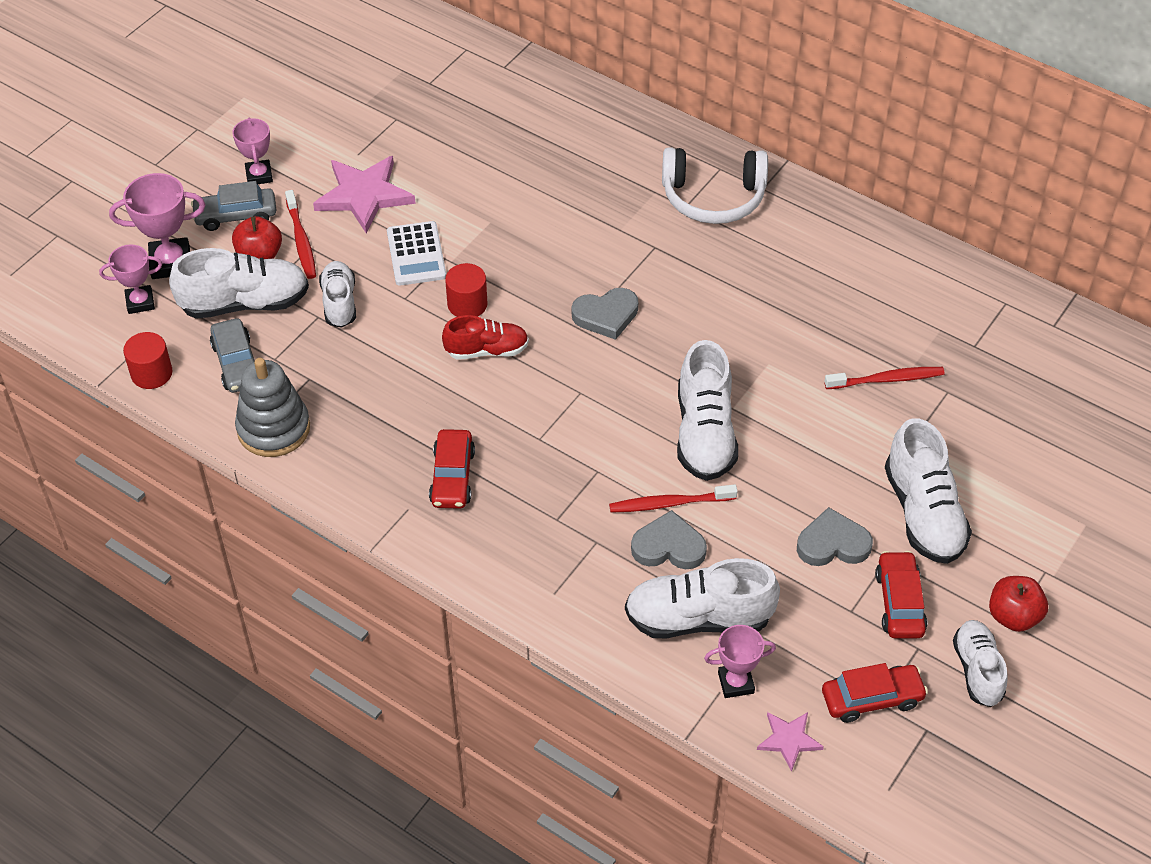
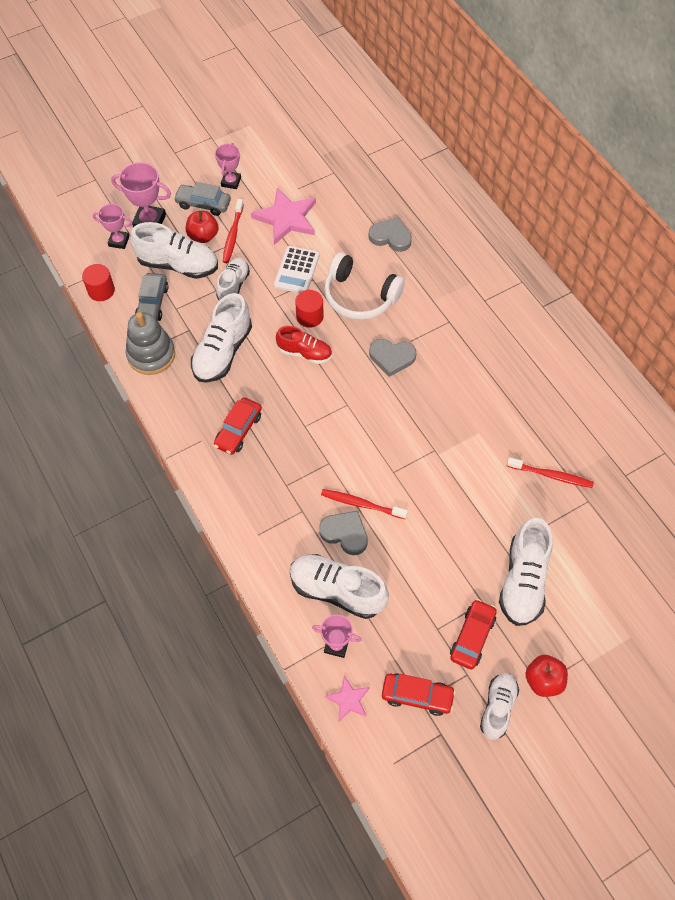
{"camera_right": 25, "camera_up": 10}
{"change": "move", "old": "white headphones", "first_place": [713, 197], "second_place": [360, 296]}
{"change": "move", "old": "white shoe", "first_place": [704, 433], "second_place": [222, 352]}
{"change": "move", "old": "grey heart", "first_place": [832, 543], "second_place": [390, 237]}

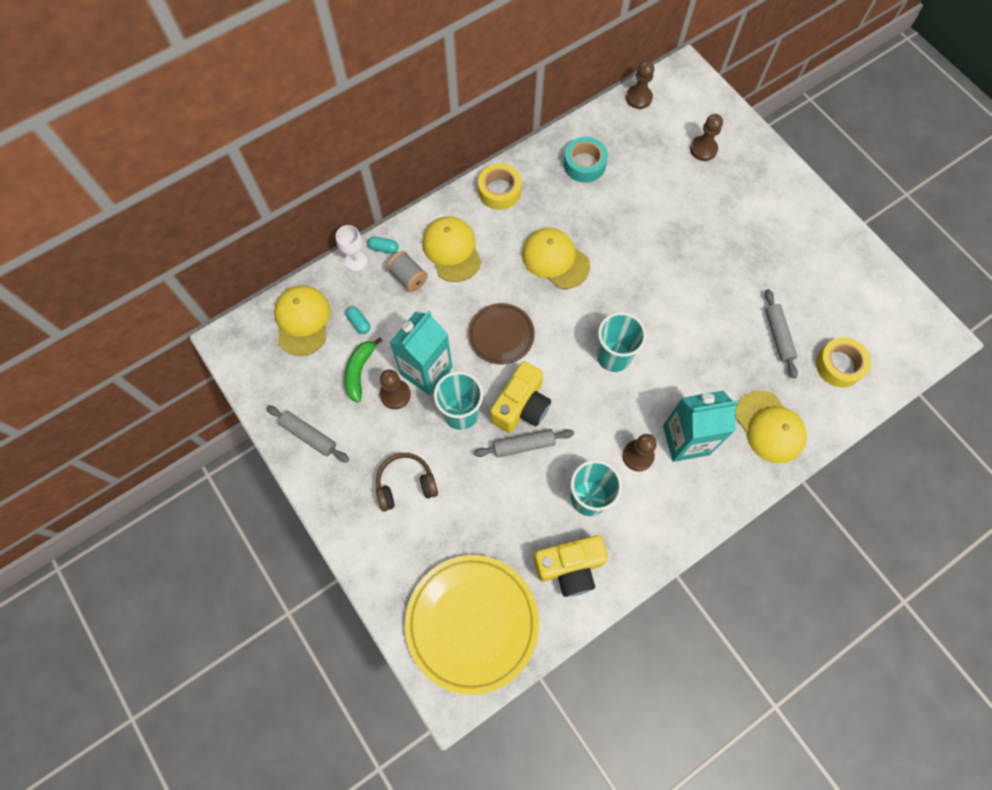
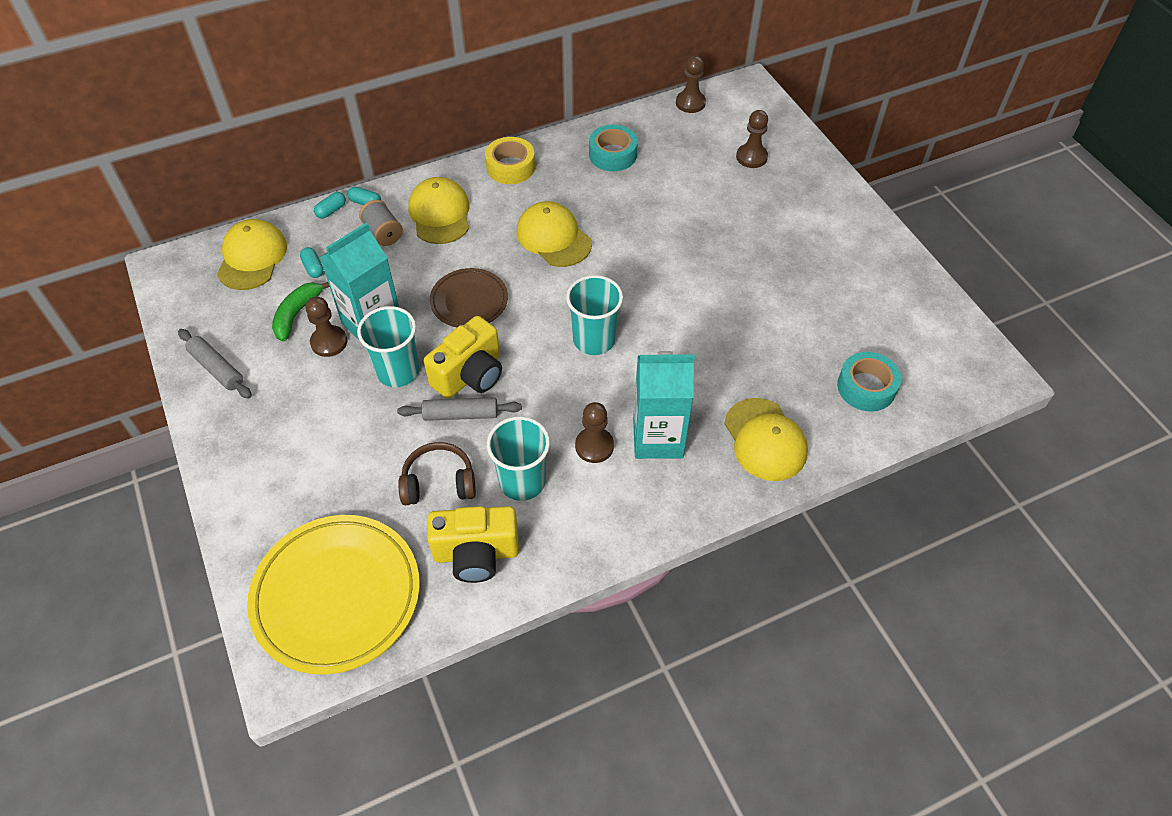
{"camera_right": 10, "camera_up": -15}
{"change": "delete", "old": "grey rolling pin", "first_place": [778, 336]}
{"change": "move", "old": "brown headphones", "first_place": [405, 484], "second_place": [439, 482]}
{"change": "replace", "old": "white goblet", "new": "turquoise capsule", "first_place": [356, 261], "second_place": [331, 210]}
{"change": "recolor", "old": "yellow tape", "new": "turquoise tape", "first_place": [839, 365], "second_place": [866, 387]}

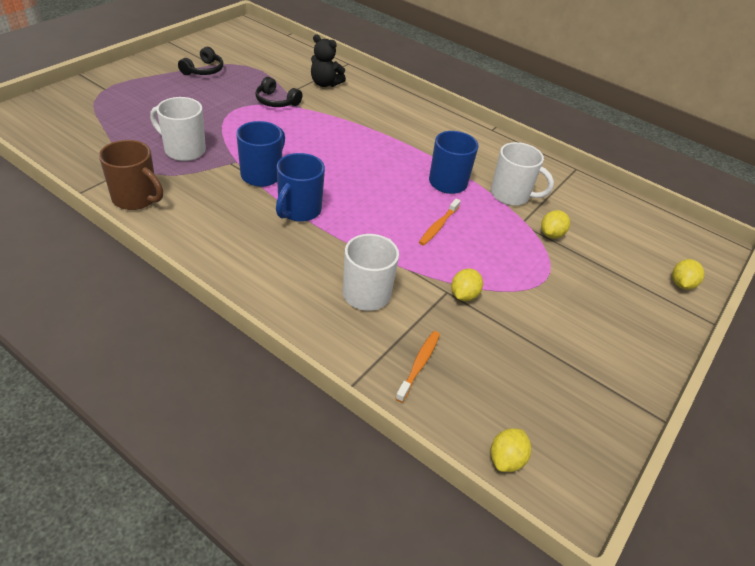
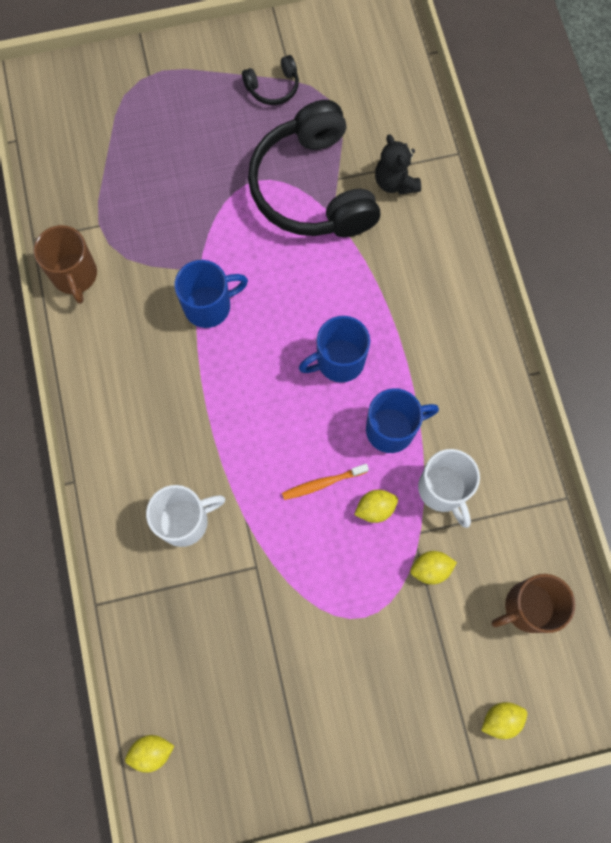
{"camera_right": 45, "camera_up": 30}
{"change": "delete", "old": "white mug", "first_place": [183, 150]}
{"change": "delete", "old": "orange toothbrush", "first_place": [419, 365]}
{"change": "insert", "new": "brown mug", "second_place": [527, 607]}
{"change": "move", "old": "blue mug", "first_place": [299, 210], "second_place": [338, 361]}
{"change": "move", "old": "yellow lemon", "first_place": [464, 295], "second_place": [375, 508]}
{"change": "resize", "old": "black headphones", "first_place": [276, 101], "second_place": [312, 188], "factor": 2.37}

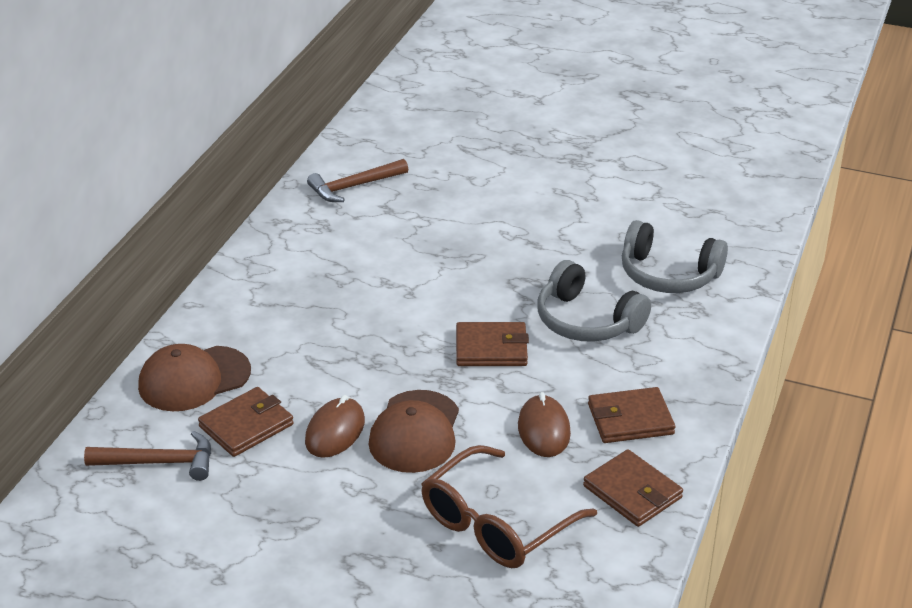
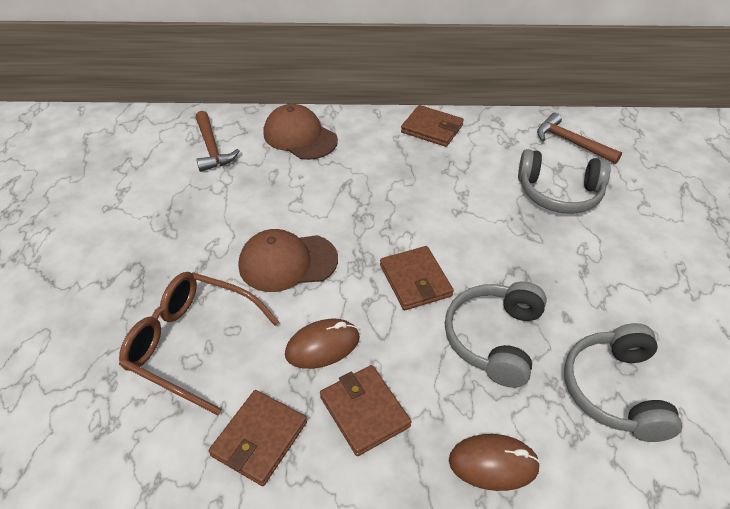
{"camera_right": 70, "camera_up": 10}
{"change": "insert", "new": "grey headphones", "second_place": [559, 193]}
{"change": "move", "old": "brown wallet", "first_place": [246, 425], "second_place": [432, 129]}
{"change": "move", "old": "brown mouse", "first_place": [335, 431], "second_place": [493, 464]}

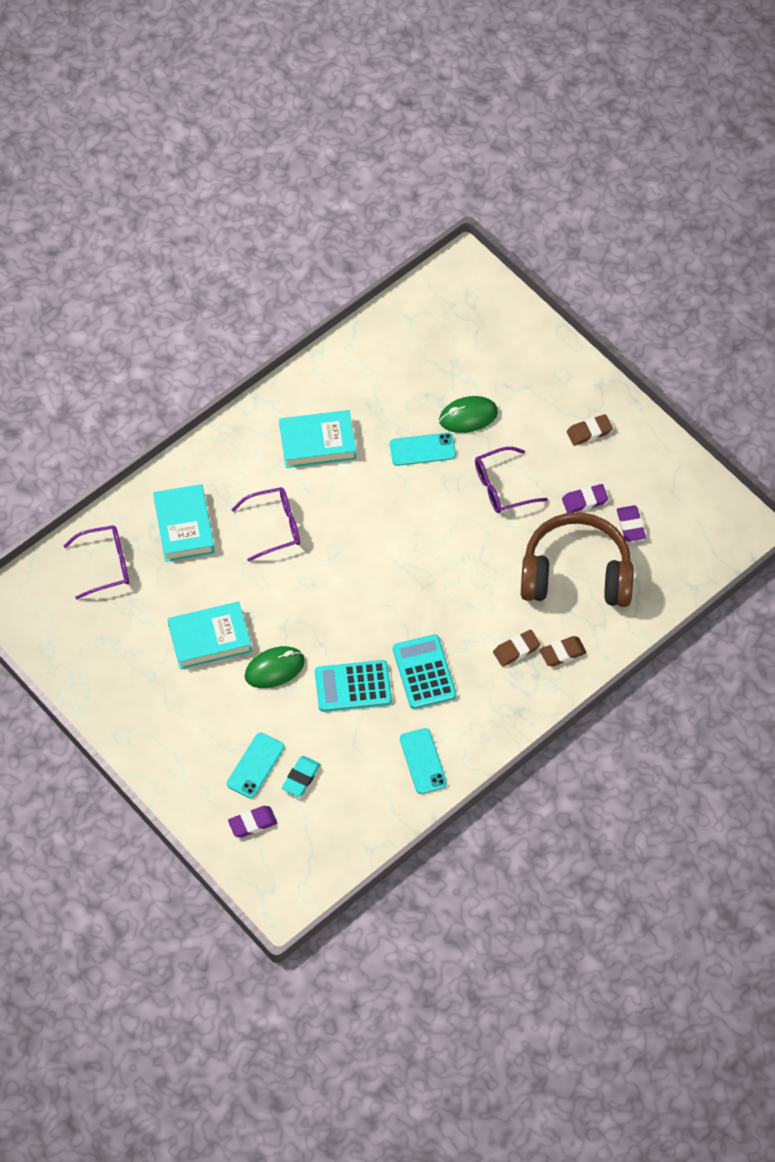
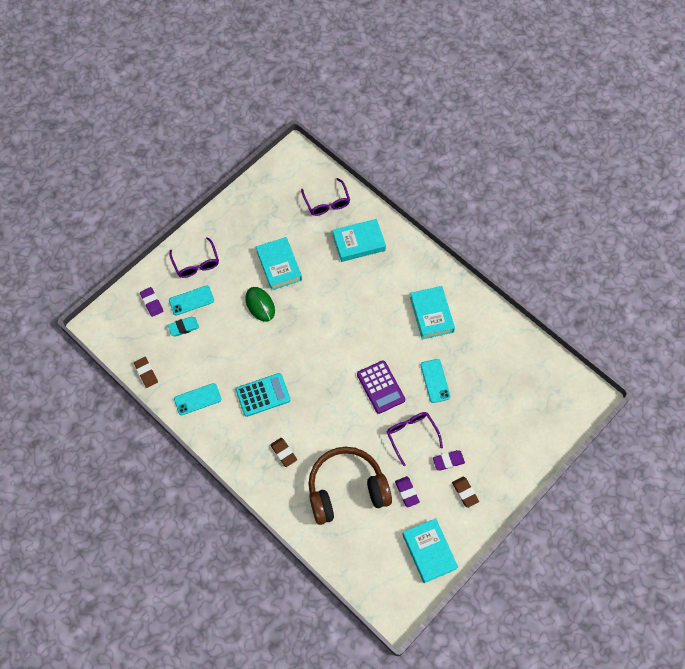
{"camera_right": 85, "camera_up": 5}
{"change": "delete", "old": "turquoise calculator", "first_place": [353, 686]}
{"change": "delete", "old": "green mouse", "first_place": [468, 416]}
{"change": "insert", "new": "purple calculator", "second_place": [380, 387]}
{"change": "insert", "new": "turquoise book", "second_place": [429, 551]}
{"change": "move", "old": "purple glasses", "first_place": [275, 527], "second_place": [196, 263]}
{"change": "move", "old": "brown eraser", "first_place": [562, 653], "second_place": [146, 373]}
{"change": "move", "old": "purple eraser", "first_place": [630, 525], "second_place": [448, 461]}
{"change": "rotate", "old": "turquoise phone", "first_place": [255, 765], "second_place": [191, 300], "degrees": -45}
{"change": "rotate", "old": "turquoise eraser", "first_place": [301, 778], "second_place": [183, 327], "degrees": -45}
{"change": "rotate", "old": "brown headphones", "first_place": [576, 574], "second_place": [346, 489], "degrees": -105}

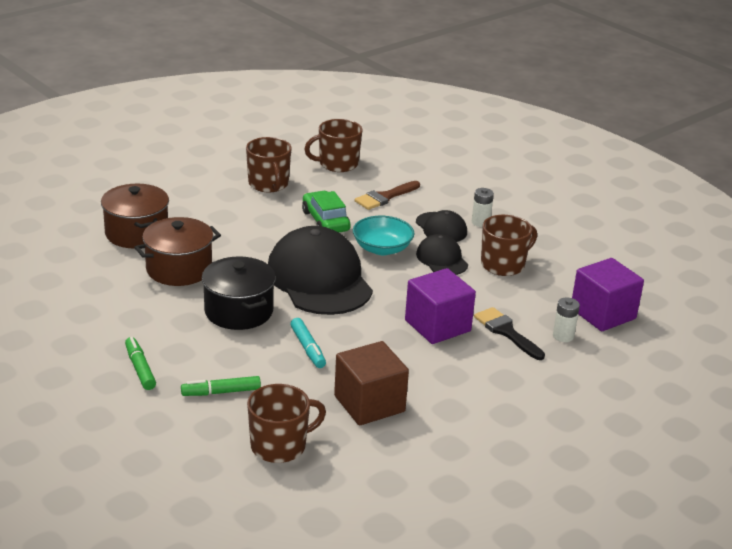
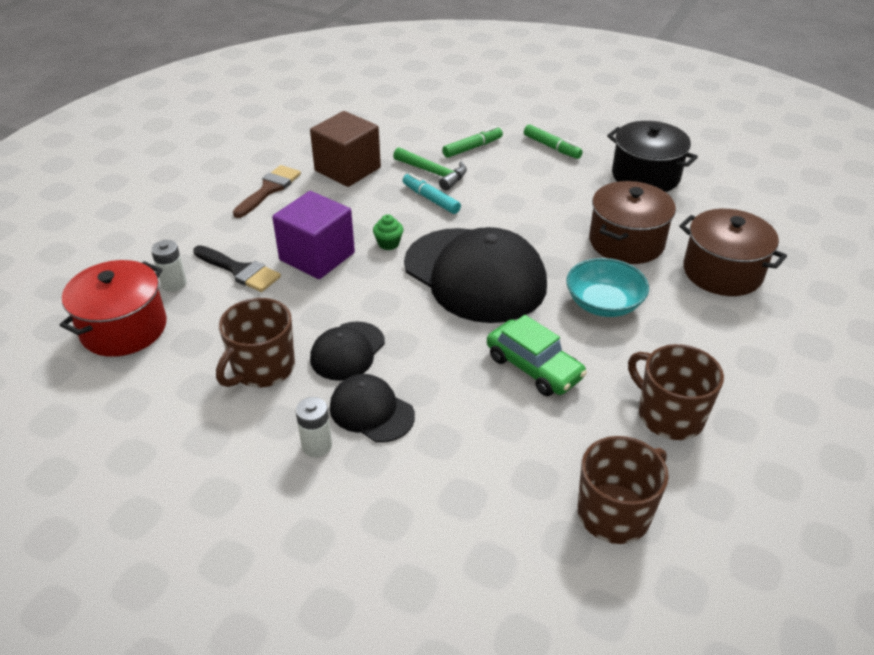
{"camera_right": 160, "camera_up": 10}
{"change": "delete", "old": "brown mug", "first_place": [280, 446]}
{"change": "insert", "new": "green cupcake", "second_place": [388, 244]}
{"change": "insert", "new": "green hammer", "second_place": [434, 173]}
{"change": "move", "old": "black pot", "first_place": [238, 311], "second_place": [645, 176]}
{"change": "move", "old": "turquoise bowl", "first_place": [382, 248], "second_place": [603, 304]}
{"change": "move", "old": "brown brush", "first_place": [385, 197], "second_place": [269, 189]}
{"change": "replace", "old": "purple cube", "new": "red pot", "first_place": [603, 314], "second_place": [124, 328]}
{"change": "rotate", "old": "black cap", "first_place": [442, 259], "second_place": [347, 351], "degrees": 75}

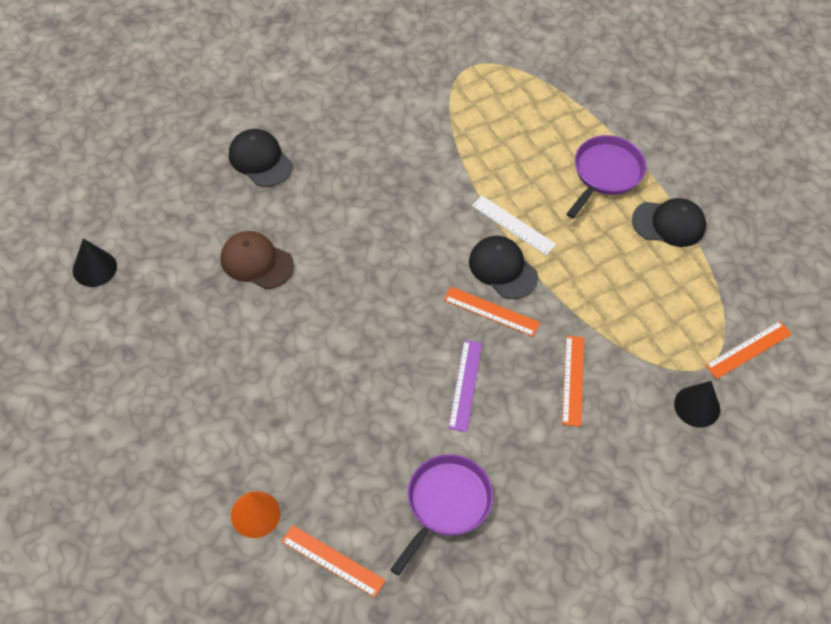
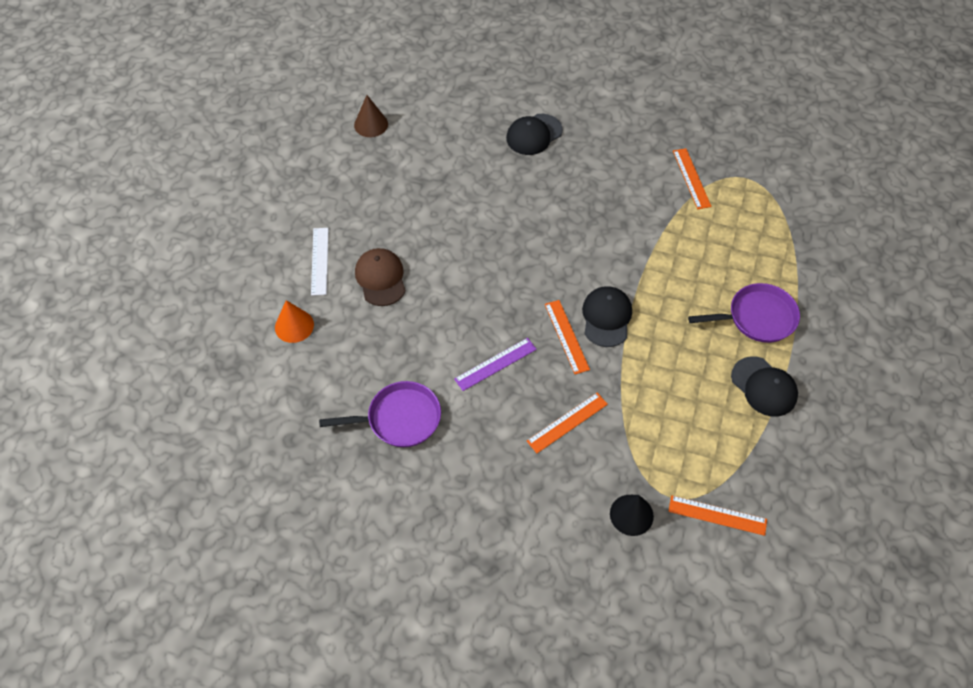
{"camera_right": 50, "camera_up": 0}
{"change": "move", "old": "brown cap", "first_place": [256, 262], "second_place": [380, 278]}
{"change": "move", "old": "orange ruler", "first_place": [333, 561], "second_place": [691, 178]}
{"change": "move", "old": "white ruler", "first_place": [513, 225], "second_place": [319, 261]}
{"change": "recolor", "old": "black cone", "new": "brown cone", "first_place": [94, 268], "second_place": [371, 124]}
{"change": "rotate", "old": "black cap", "first_place": [260, 160], "second_place": [534, 134], "degrees": -135}

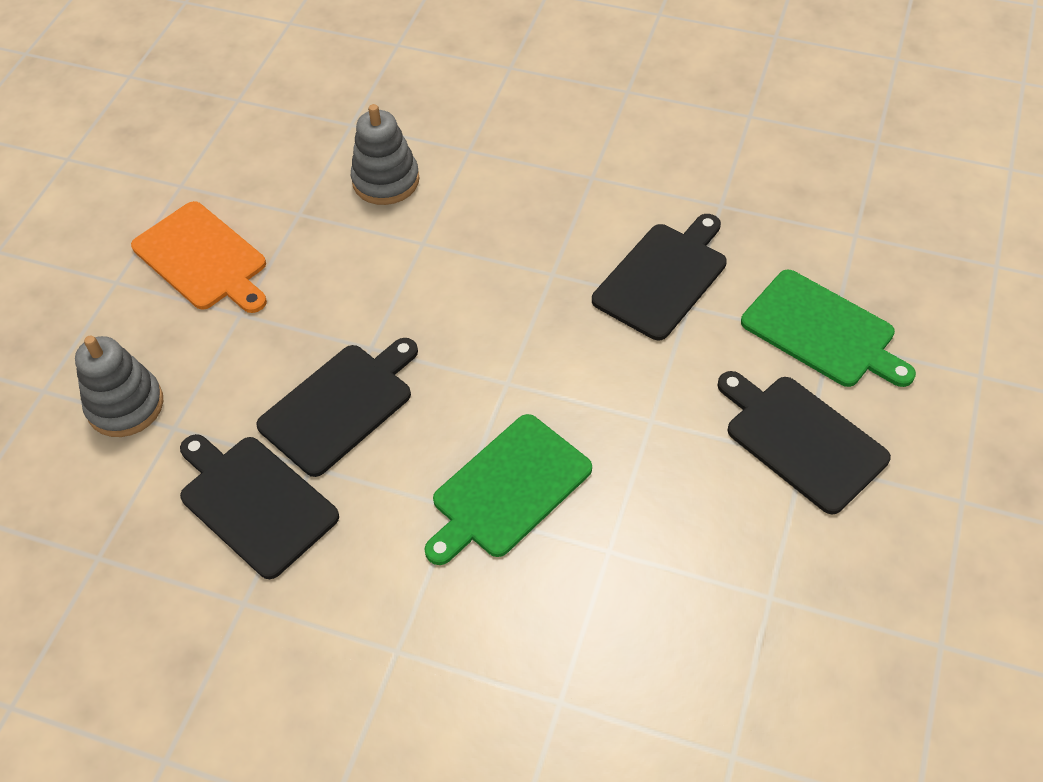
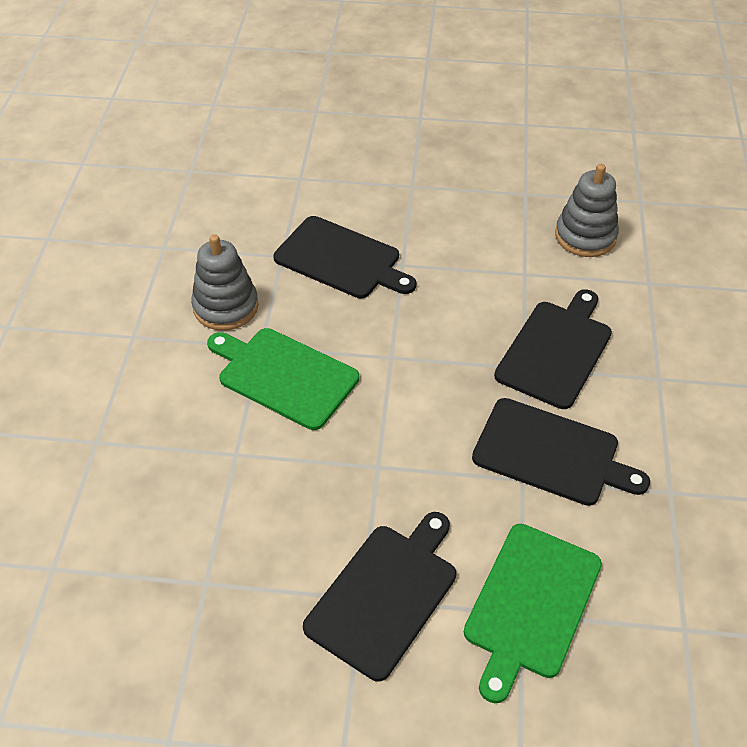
{"camera_right": 75, "camera_up": -5}
{"change": "delete", "old": "orange cutting board", "first_place": [202, 259]}
{"change": "move", "old": "grey stacking toy", "first_place": [125, 405], "second_place": [226, 307]}
{"change": "move", "old": "black cutting board", "first_place": [255, 502], "second_place": [556, 350]}

